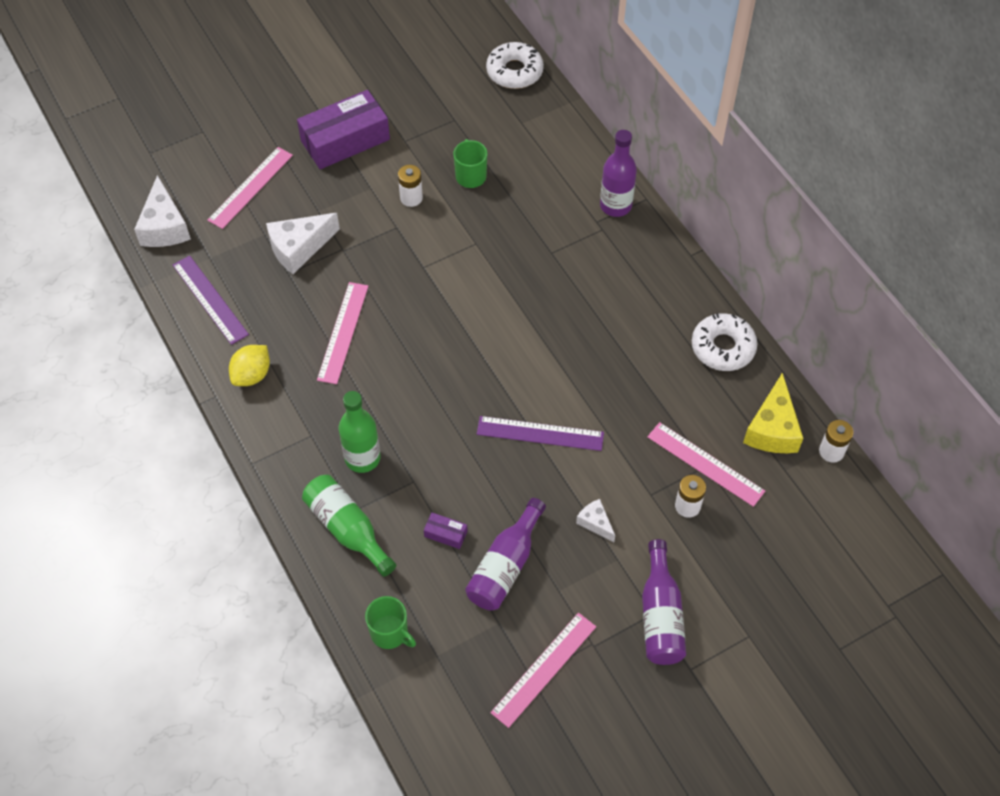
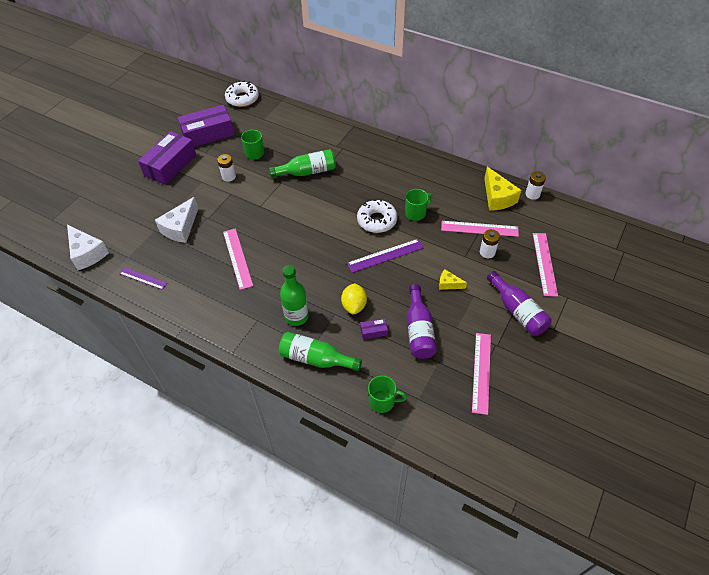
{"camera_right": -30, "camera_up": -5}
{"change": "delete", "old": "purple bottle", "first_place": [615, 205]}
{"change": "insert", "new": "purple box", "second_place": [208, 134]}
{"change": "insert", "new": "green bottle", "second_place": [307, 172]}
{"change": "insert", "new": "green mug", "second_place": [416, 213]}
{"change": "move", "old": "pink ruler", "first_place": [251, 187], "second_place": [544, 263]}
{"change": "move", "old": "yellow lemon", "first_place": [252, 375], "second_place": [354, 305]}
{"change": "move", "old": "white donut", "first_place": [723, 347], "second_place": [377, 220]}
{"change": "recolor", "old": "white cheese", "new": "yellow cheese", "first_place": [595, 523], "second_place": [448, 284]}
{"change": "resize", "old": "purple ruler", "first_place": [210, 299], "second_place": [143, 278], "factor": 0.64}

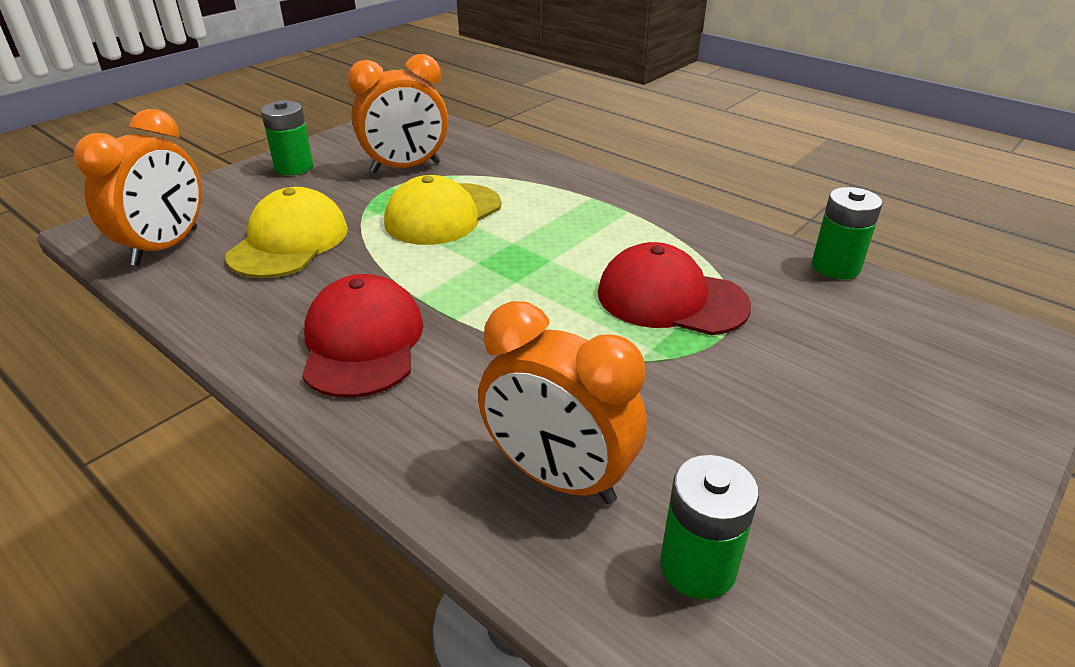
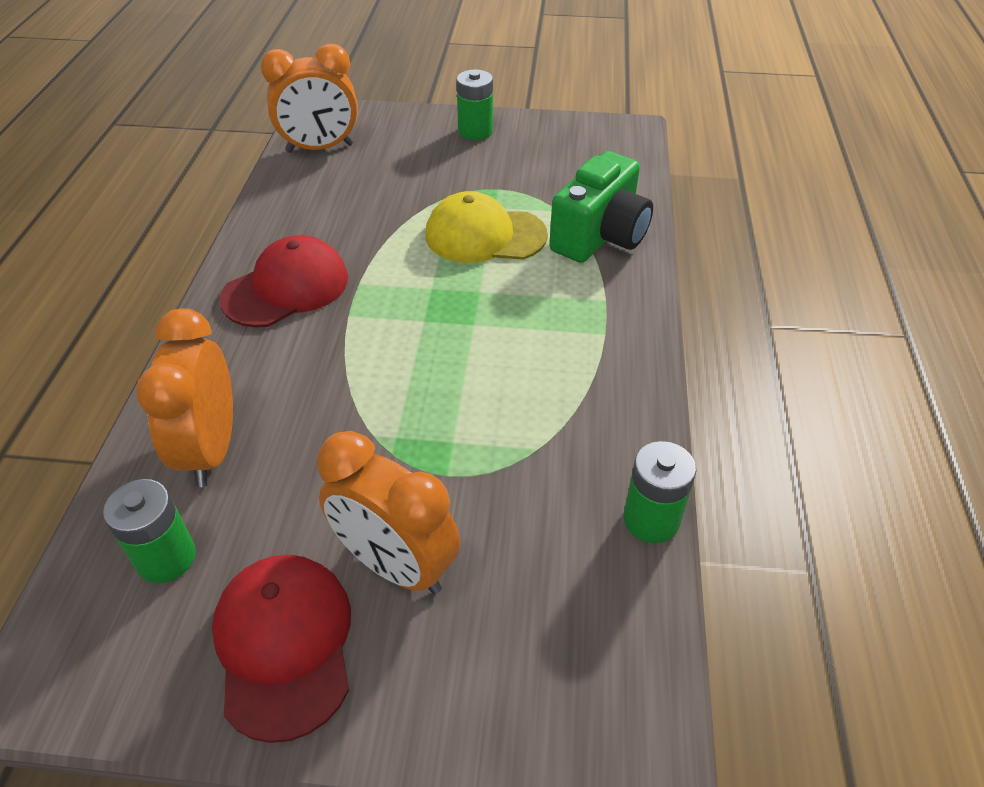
{"camera_right": 55, "camera_up": 10}
{"change": "delete", "old": "yellow cap", "first_place": [289, 242]}
{"change": "insert", "new": "green camera", "second_place": [600, 237]}
{"change": "move", "old": "orange clock", "first_place": [406, 168], "second_place": [395, 565]}
{"change": "move", "old": "red cap", "first_place": [671, 299], "second_place": [284, 644]}

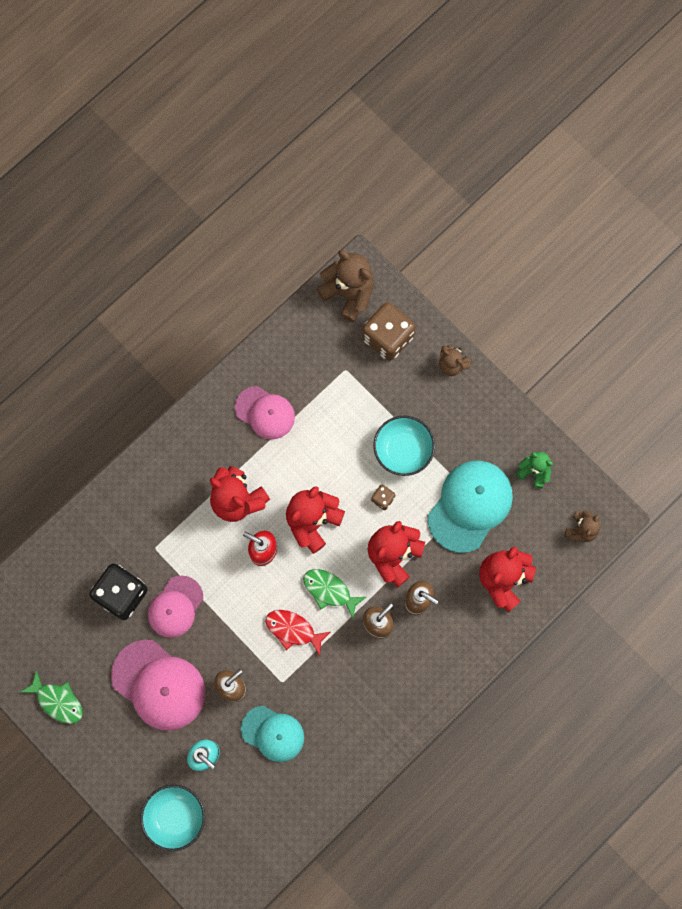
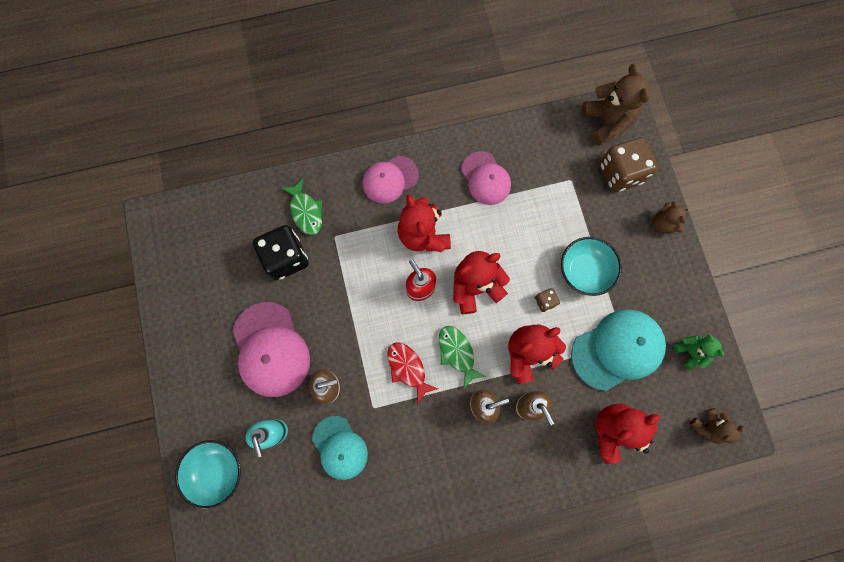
{"camera_right": 30, "camera_up": 0}
{"change": "move", "old": "green fish", "first_place": [57, 701], "second_place": [306, 211]}
{"change": "move", "old": "pink cap", "first_place": [175, 607], "second_place": [390, 179]}

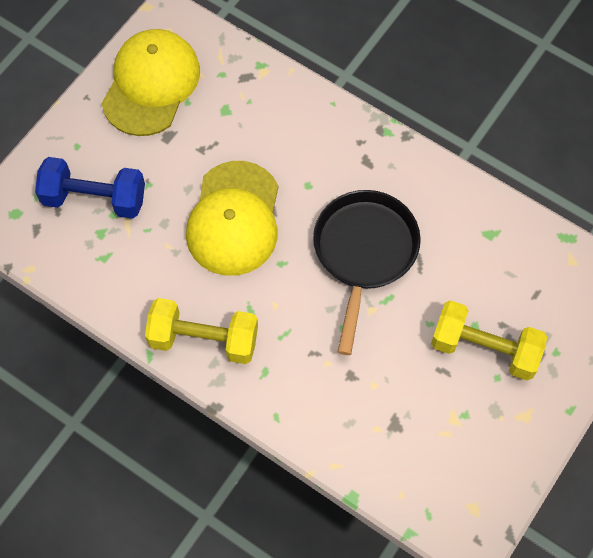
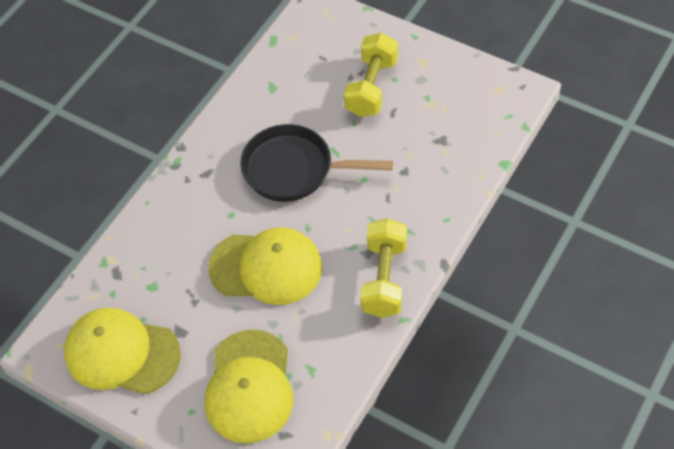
{"camera_right": -90, "camera_up": -10}
{"change": "replace", "old": "blue dumbbell", "new": "yellow cap", "first_place": [94, 198], "second_place": [249, 386]}

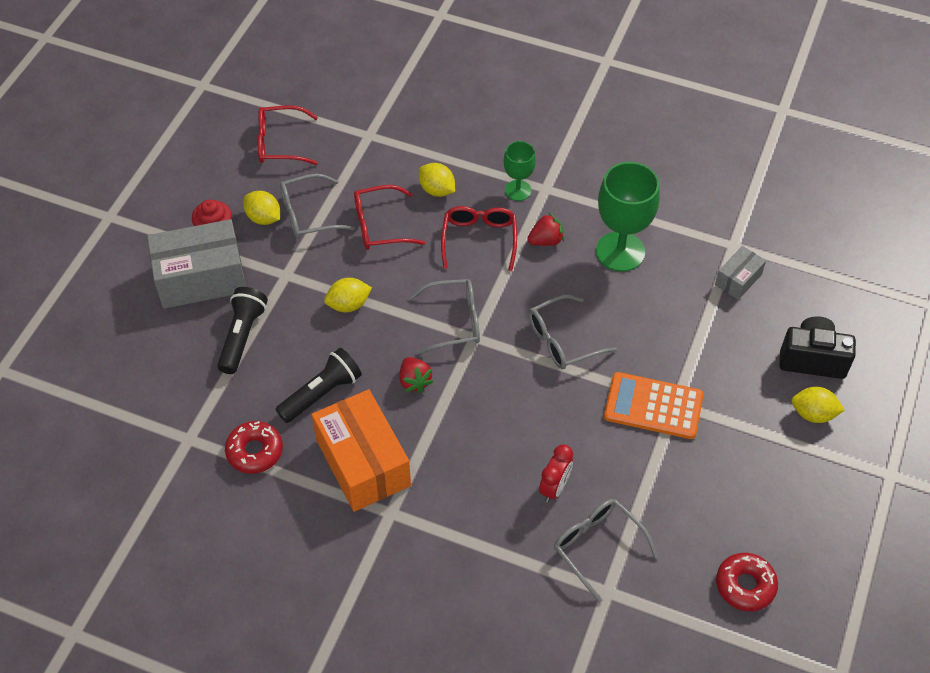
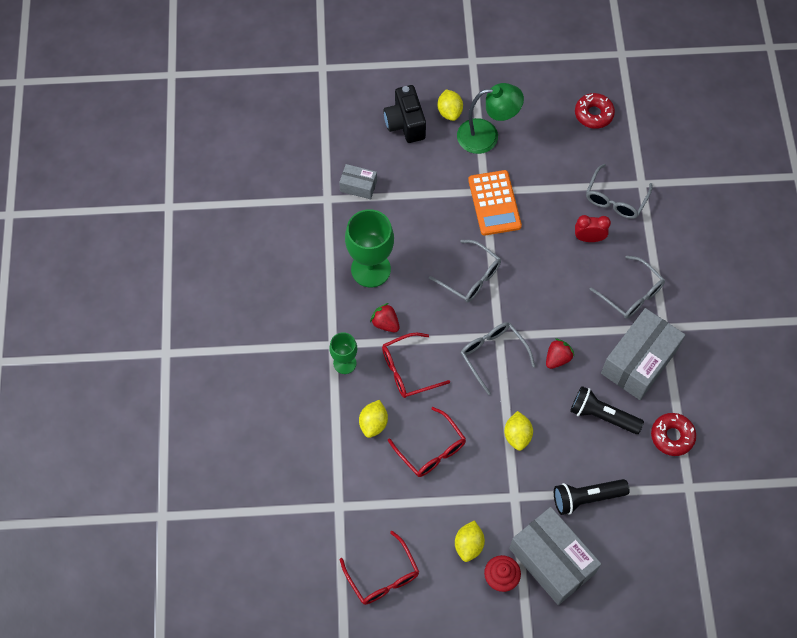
{"camera_right": -115, "camera_up": 10}
{"change": "insert", "new": "green lamp", "second_place": [487, 136]}
{"change": "move", "old": "grey glasses", "first_place": [309, 215], "second_place": [631, 294]}
{"change": "recolor", "old": "orange box", "new": "grey box", "first_place": [363, 462], "second_place": [639, 361]}
{"change": "rotate", "old": "yellow lemon", "first_place": [348, 305], "second_place": [517, 435], "degrees": 45}

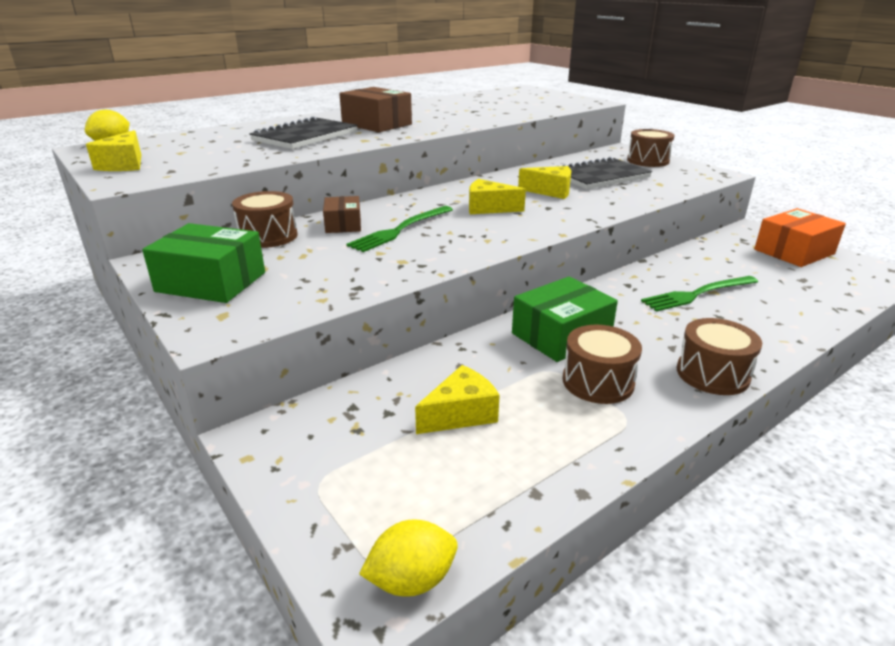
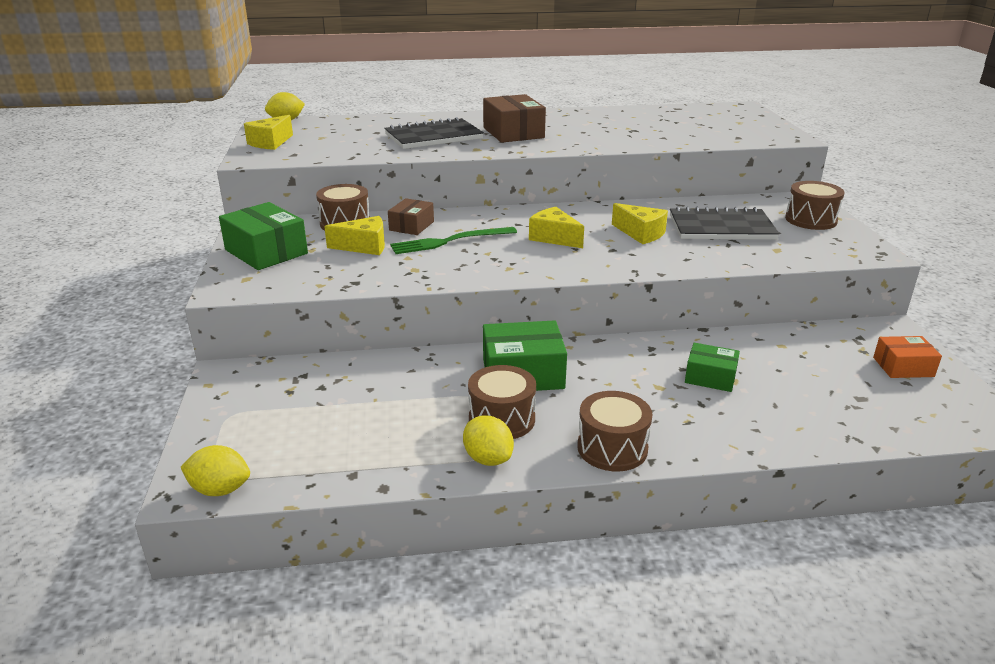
{"camera_right": 30, "camera_up": 0}
{"change": "insert", "new": "yellow lemon", "second_place": [488, 458]}
{"change": "move", "old": "yellow cheese", "first_place": [460, 414], "second_place": [364, 246]}
{"change": "replace", "old": "green fork", "new": "green box", "first_place": [697, 294], "second_place": [710, 377]}
{"change": "resize", "old": "orange box", "first_place": [794, 252], "second_place": [903, 367], "factor": 0.61}

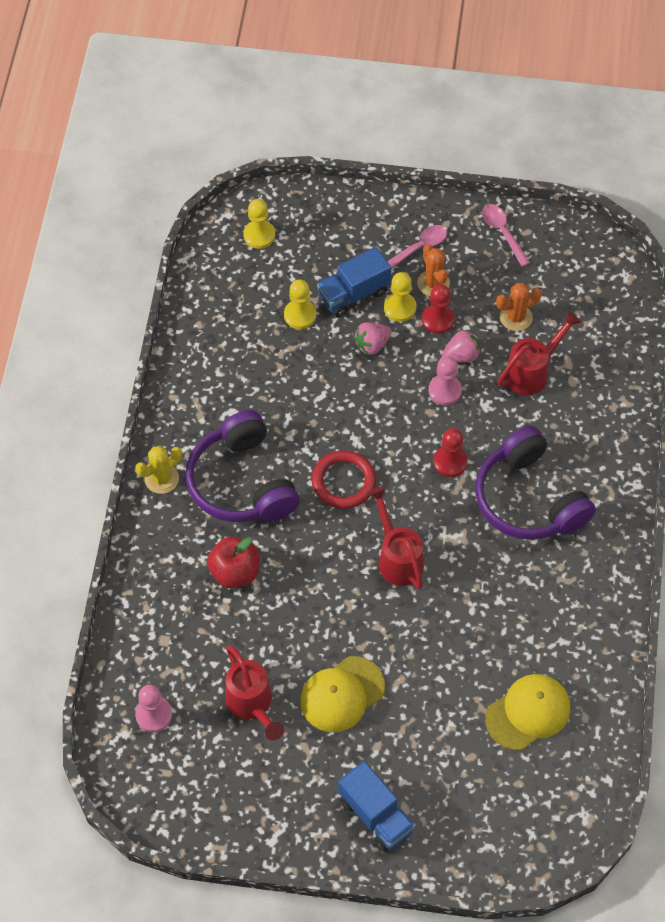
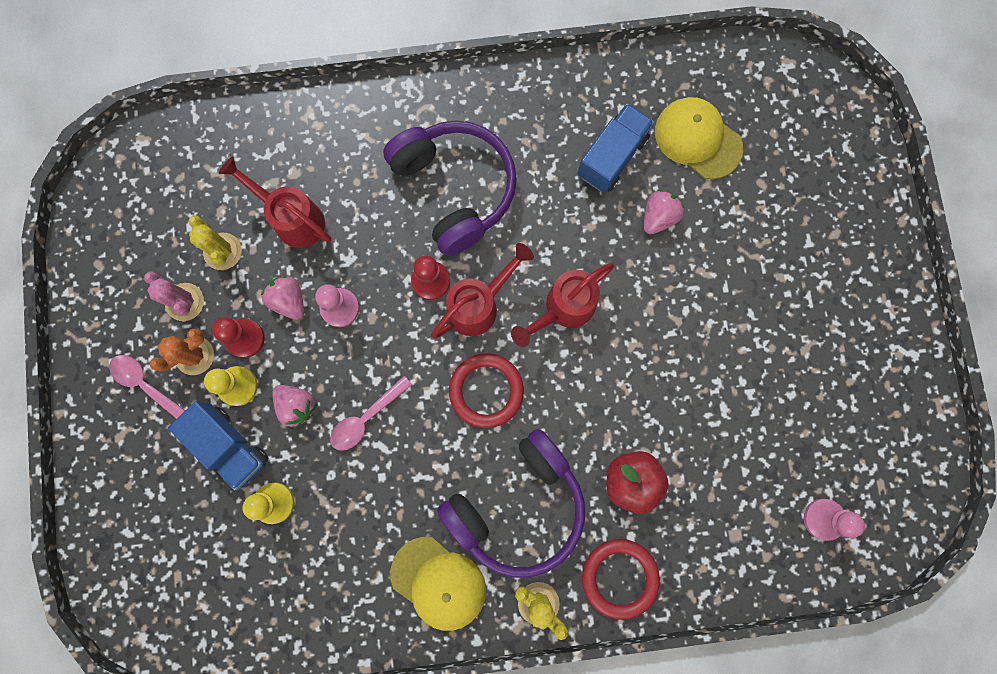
{"camera_right": -105, "camera_up": 20}
{"change": "delete", "old": "yellow pawn", "first_place": [259, 235]}
{"change": "insert", "new": "pink cactus", "second_place": [185, 302]}
{"change": "insert", "new": "red ring", "second_place": [619, 577]}
{"change": "insert", "new": "pink strawberry", "second_place": [658, 217]}
{"change": "move", "old": "red watering can", "first_place": [252, 704], "second_place": [478, 305]}
{"change": "move", "old": "yellow cap", "first_place": [342, 694], "second_place": [438, 583]}
{"change": "move", "old": "blue truck", "first_place": [375, 815], "second_place": [612, 157]}
{"change": "move", "old": "pink spoon", "first_place": [503, 233], "second_place": [366, 418]}
{"change": "recolor", "old": "orange cactus", "new": "yellow cactus", "first_place": [516, 317], "second_place": [222, 251]}
{"change": "rotate", "old": "purple headphones", "first_place": [528, 499], "second_place": [455, 189], "degrees": -75}

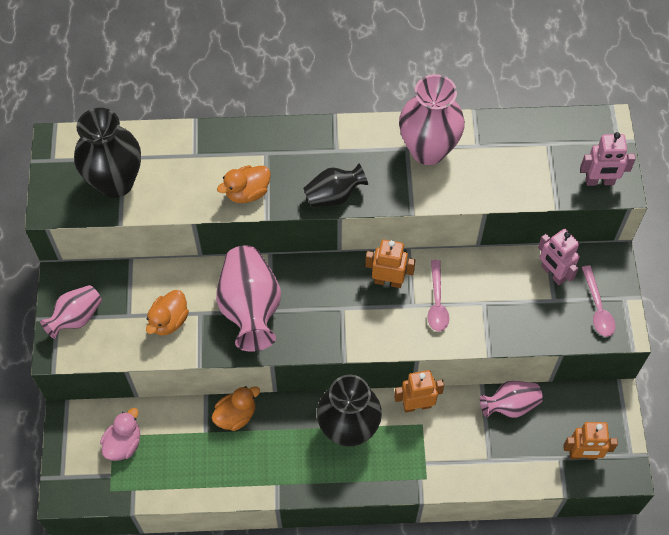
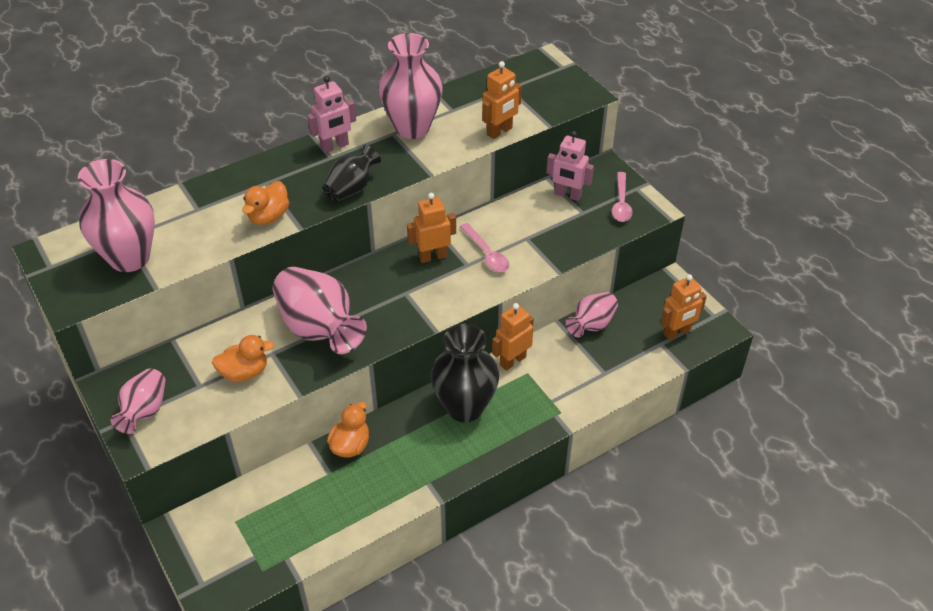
{"camera_right": -30, "camera_up": -15}
{"change": "delete", "old": "pink duck", "first_place": [123, 444]}
{"change": "insert", "new": "orange robot", "second_place": [500, 131]}
{"change": "move", "old": "pink robot", "first_place": [599, 181], "second_place": [334, 146]}
{"change": "recolor", "old": "black vase", "new": "pink vase", "first_place": [116, 182], "second_place": [130, 258]}
{"change": "rotate", "old": "orange duck", "first_place": [169, 321], "second_place": [244, 372], "degrees": -105}
{"change": "rotate", "old": "pink spoon", "first_place": [597, 308], "second_place": [621, 203], "degrees": 45}

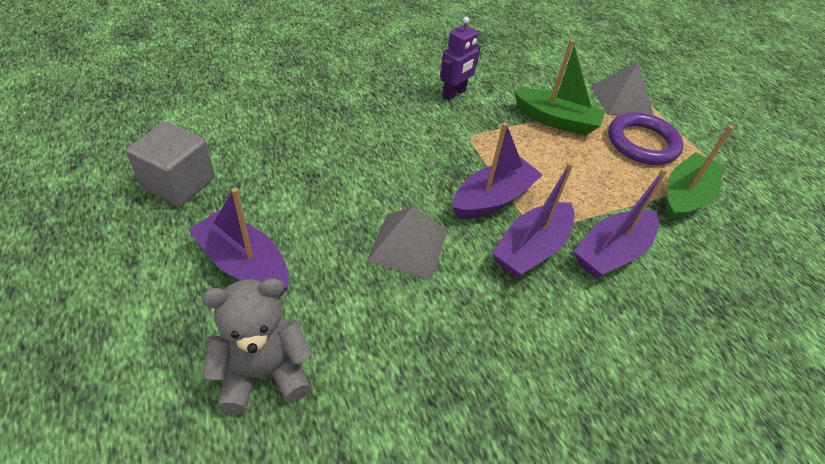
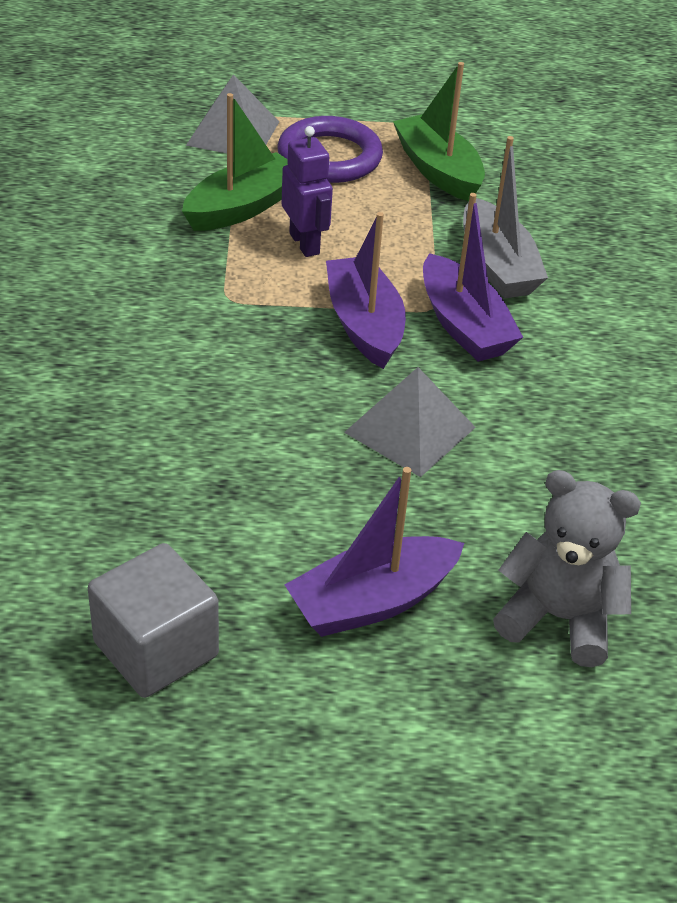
{"camera_right": -65, "camera_up": -5}
{"change": "move", "old": "purple robot", "first_place": [454, 93], "second_place": [305, 243]}
{"change": "recolor", "old": "purple boat", "new": "grey boat", "first_place": [611, 253], "second_place": [497, 266]}
{"change": "rotate", "old": "grey teddy bear", "first_place": [263, 372], "second_place": [558, 618], "degrees": 105}

